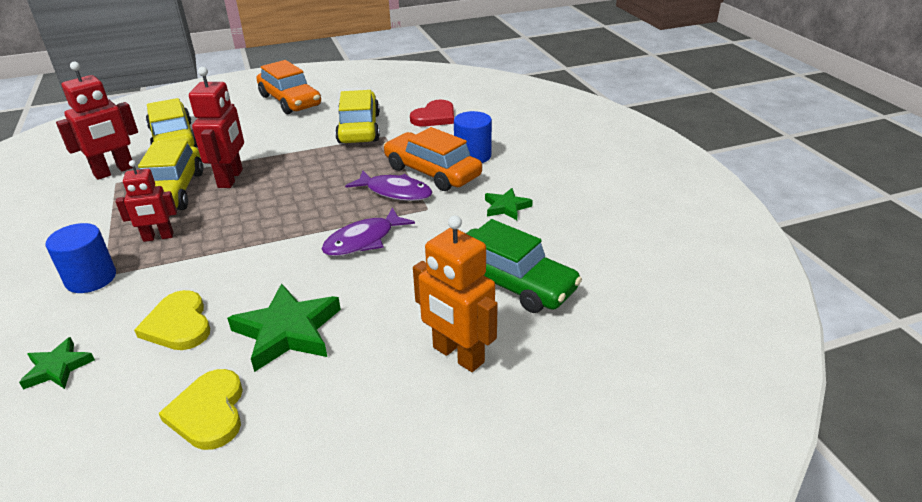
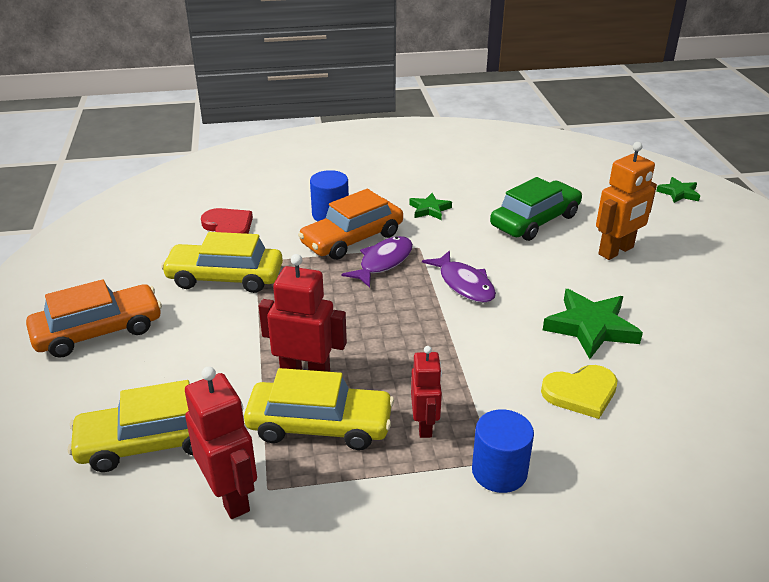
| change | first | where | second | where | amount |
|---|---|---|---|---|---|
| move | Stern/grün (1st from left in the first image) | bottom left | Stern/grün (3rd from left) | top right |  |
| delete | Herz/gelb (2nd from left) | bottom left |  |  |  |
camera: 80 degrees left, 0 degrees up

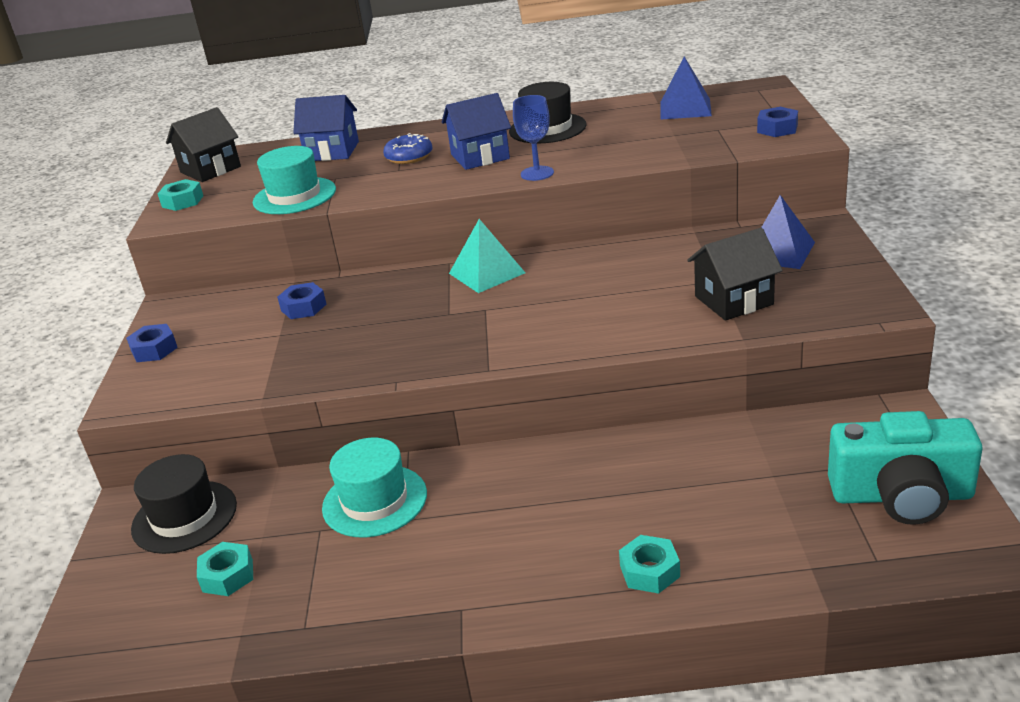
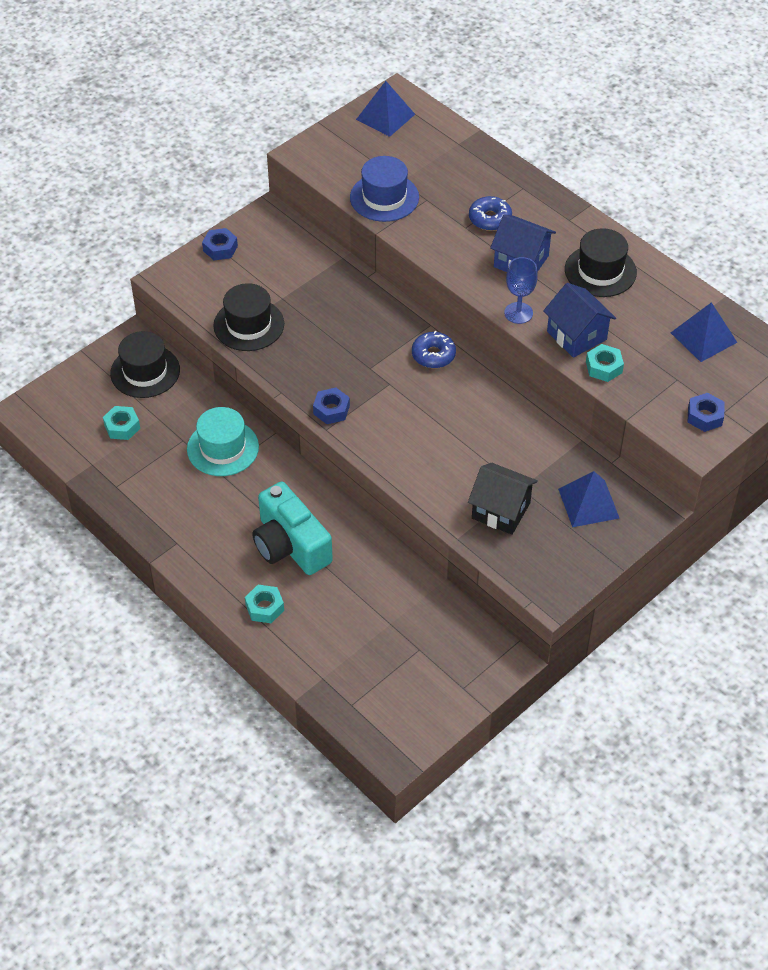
| change | first | where | second | where | amount |
|---|---|---|---|---|---|
| move | Sechskantmutter/türkis (1st from left in the first image) | top left | Sechskantmutter/türkis (3rd from left) | middle right |  |
| replace | Haus/schwarz (1st from left) | top left | Pyramide/blau (1st from left) | top centre |  |
| recolor | Hut/türkis (1st from left) | top left | Hut/blau | top centre |  |
| move | Sechskantmutter/blau (2nd from left) | middle left |  | centre |  |
| move | Haus/blau (1st from left in the first image) | top left | Haus/blau (2nd from left) | top right |  |
| replace | Pyramide/türkis | centre | Donut/blau (1st from left) | centre |  |
| move | Kamera/türkis | bottom right |  | centre |  |
| insert |  |  | Hut/schwarz (2nd from left) | top left |  |
camera: 45 degrees right, 20 degrees up

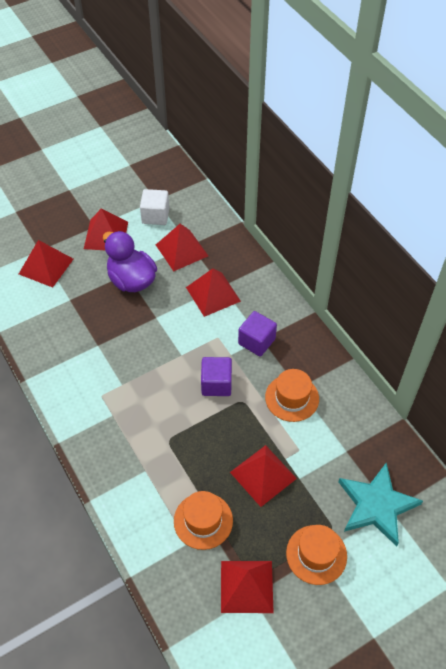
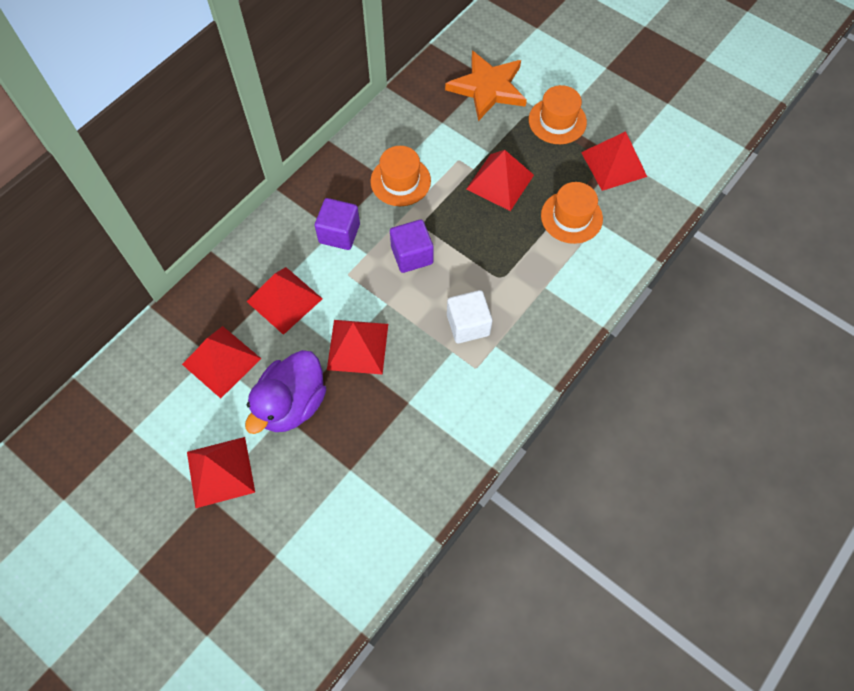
| change | first | where | second | where | amount |
|---|---|---|---|---|---|
| move | Pyramide/rot (1st from left in the first image) | middle left | Pyramide/rot (4th from left) | centre |  |
| move | Kubus/weiß | top centre |  | centre |  |
| recolor | Stern/türkis | bottom right | Stern/orange | top centre |  |
camera: 110 degrees left, 10 degrees up

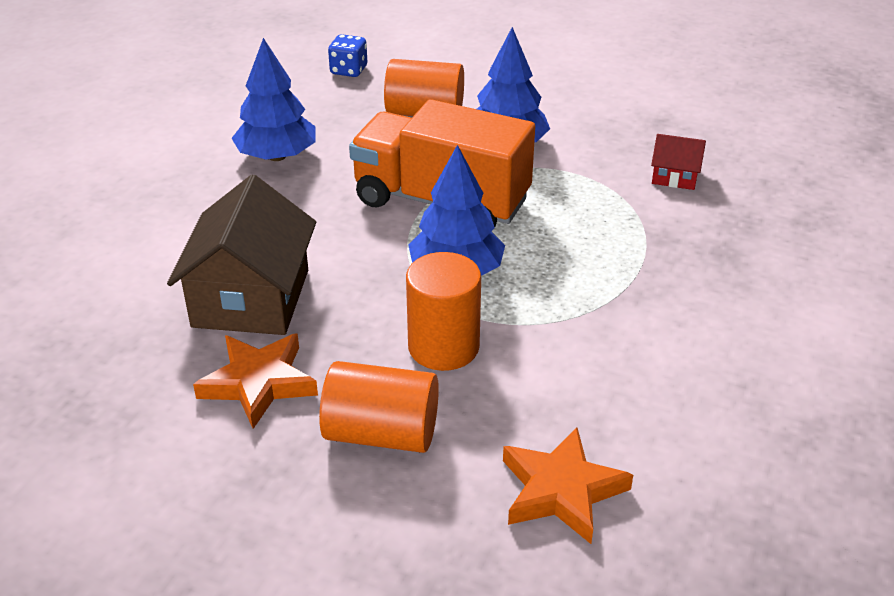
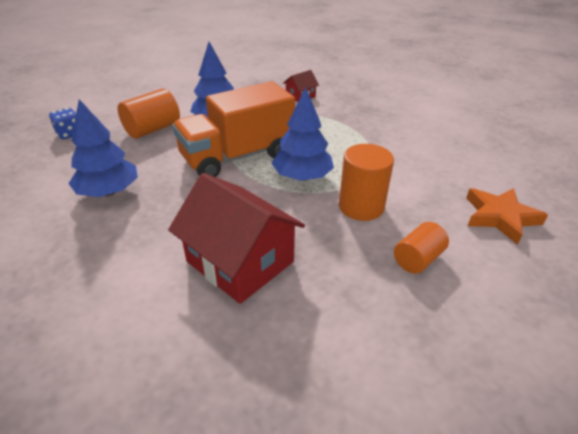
| change | first | where | second | where | amount |
|---|---|---|---|---|---|
| recolor | Haus/braun | middle left | Haus/rot (1st from left) | centre |  |
| delete | Stern/orange (1st from left) | middle left |  |  |  |
| resize | Vollzylinder/orange (1st from left in the first image) | bottom centre | Vollzylinder/orange (3rd from left) | middle right | x0.66 |
camera: 55 degrees left, 0 degrees up

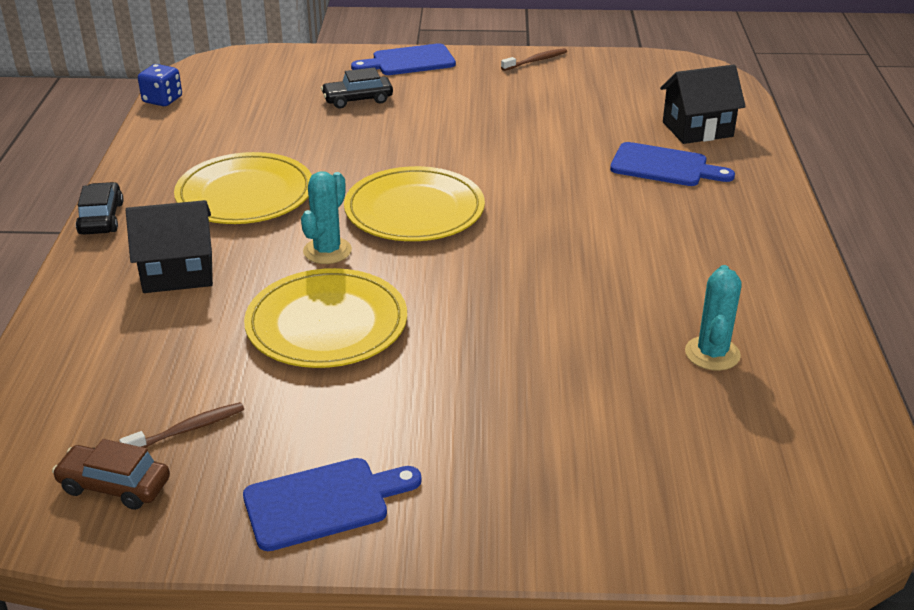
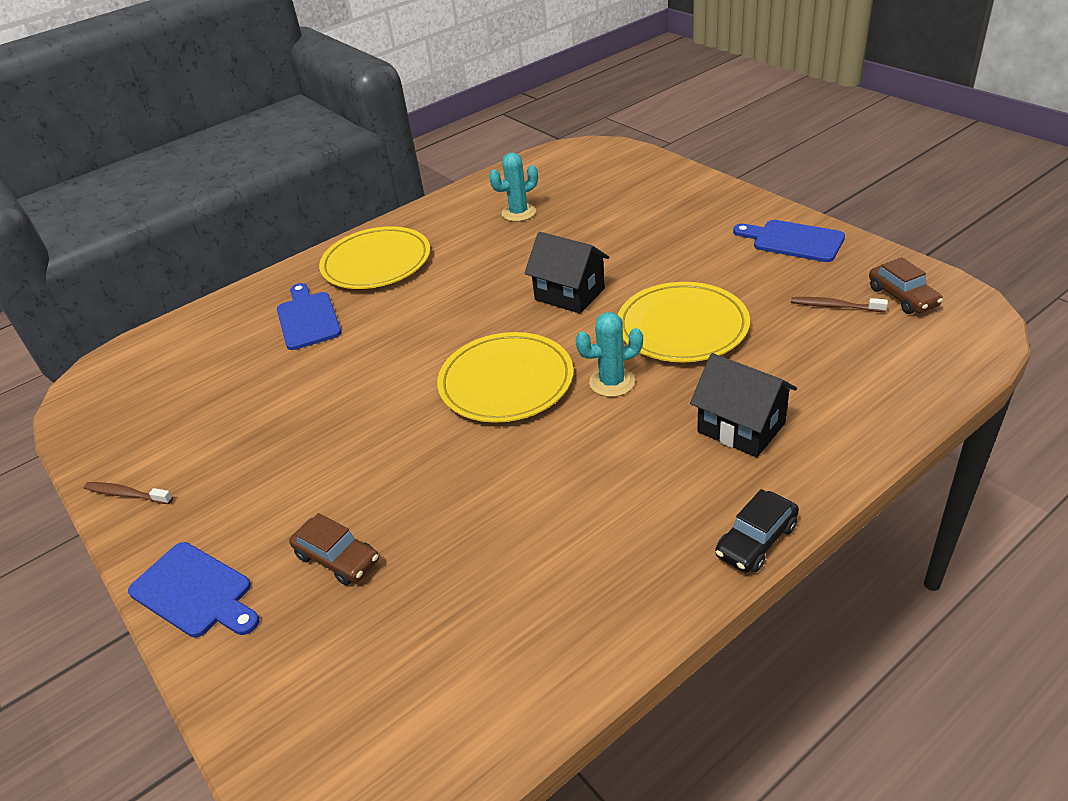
| change | first | where | second | where | amount |
|---|---|---|---|---|---|
| delete | Spielwürfel/blau | top left |  |  |  |
| move | Teller/gelb (1st from left) | top left |  | top centre |  |
| recolor | Auto/schwarz (2nd from left) | top centre | Auto/braun (1st from left) | bottom left |  |
| move | Haus/schwarz (2nd from left in the first image) | top right | Haus/schwarz (1st from left) | centre |  |
camera: 125 degrees left, 5 degrees up

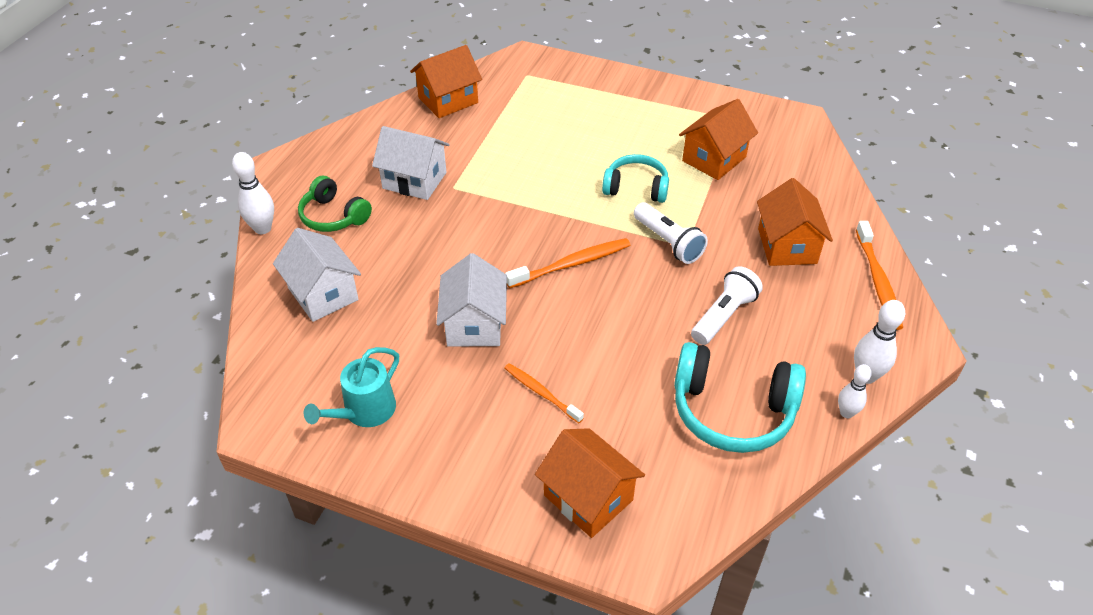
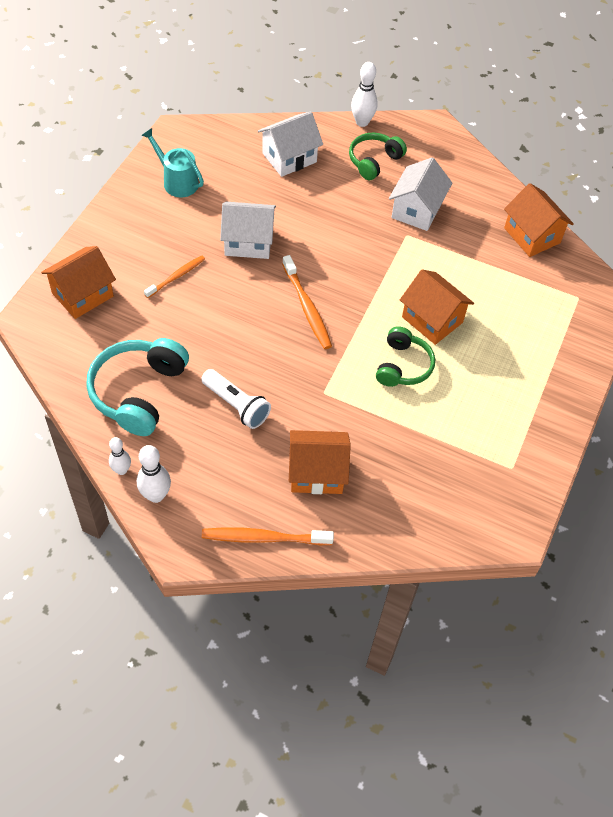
| change | first | where | second | where | amount |
|---|---|---|---|---|---|
| recolor | Kopfhörer/türkis (1st from left) | top centre | Kopfhörer/grün (2nd from left) | centre |  |
| delete | Taschenlampe/weiß (1st from left) | centre |  |  |  |
| move | Haus/orange (3rd from left) | top centre |  | middle right |  |
camera: 90 degrees right, 10 degrees up

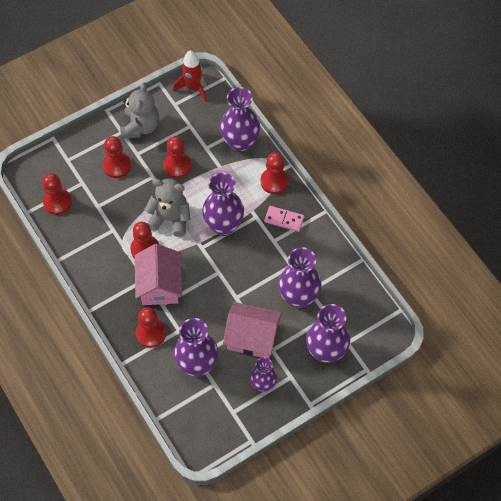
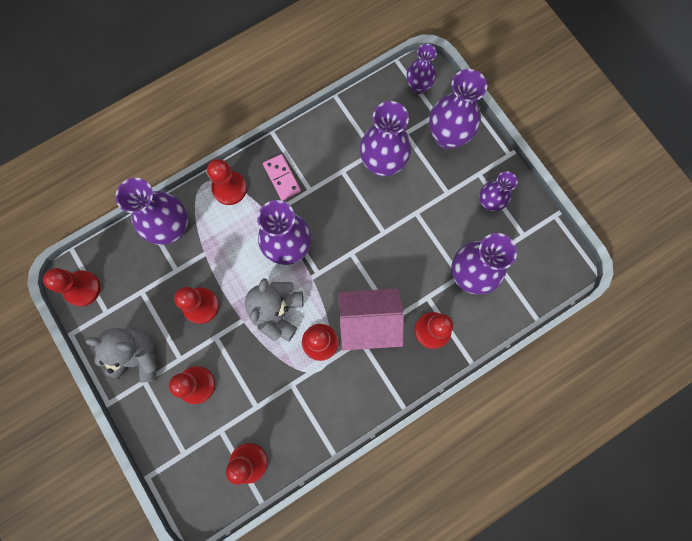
| change | first | where | second | where | amount |
|---|---|---|---|---|---|
| replace | Rakete/rot | top centre | Bauer/rot (1st from left) | middle left |  |
| delete | Haus/rosa (2nd from left) | centre |  |  |  |
| rotate | Dominostein/rosa | centre |  | top centre | 45 degrees counterclockwise |
| insert |  |  | Vase/lila (4th from left) | top centre |  |
camera: 90 degrees left, 15 degrees up

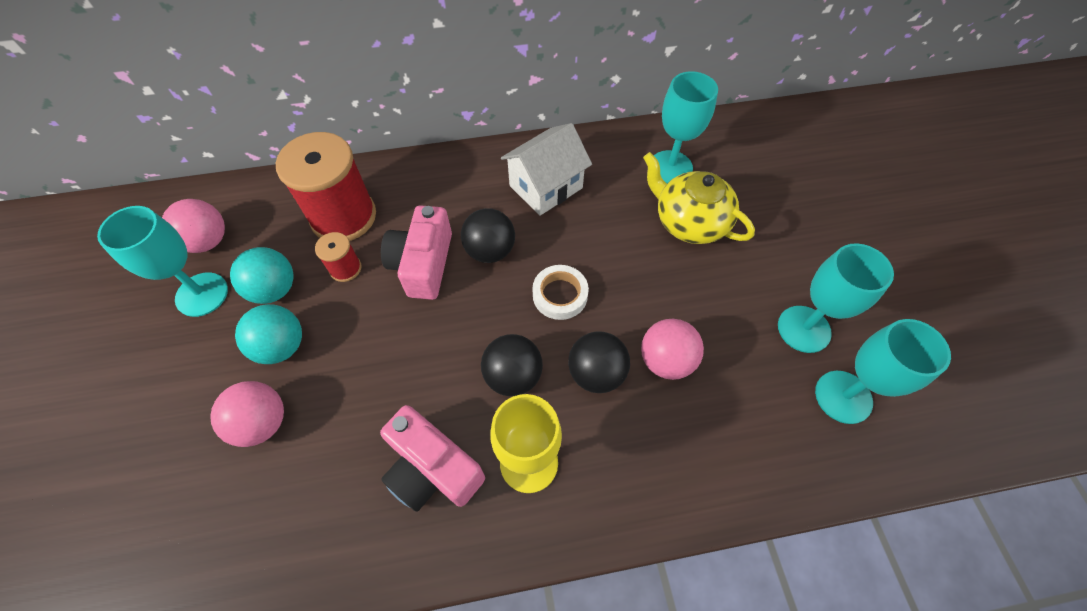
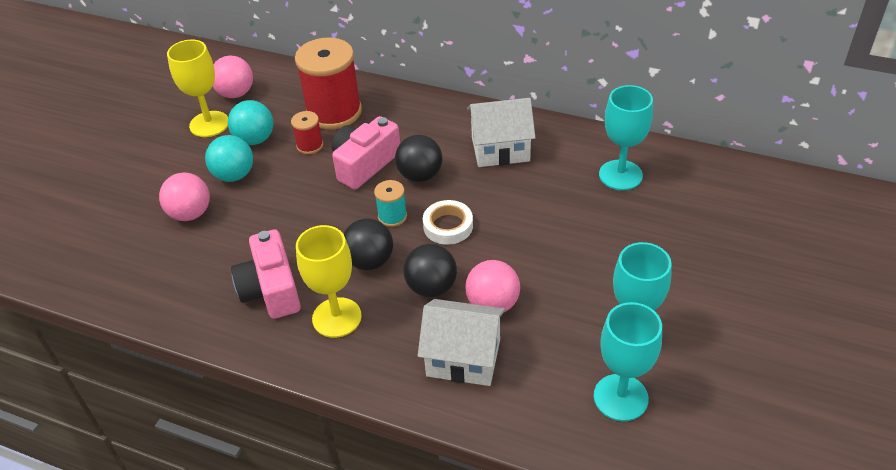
| change | first | where | second | where | amount |
|---|---|---|---|---|---|
| recolor | Kelch/türkis (1st from left) | middle left | Kelch/gelb (1st from left) | top left |  |
| delete | Teekanne/gelb | top centre |  |  |  |
| insert |  |  | Garnrolle/türkis | centre |  |
| insert |  |  | Haus/weiß (1st from left) | bottom centre |  |
camera: 35 degrees right, 15 degrees down

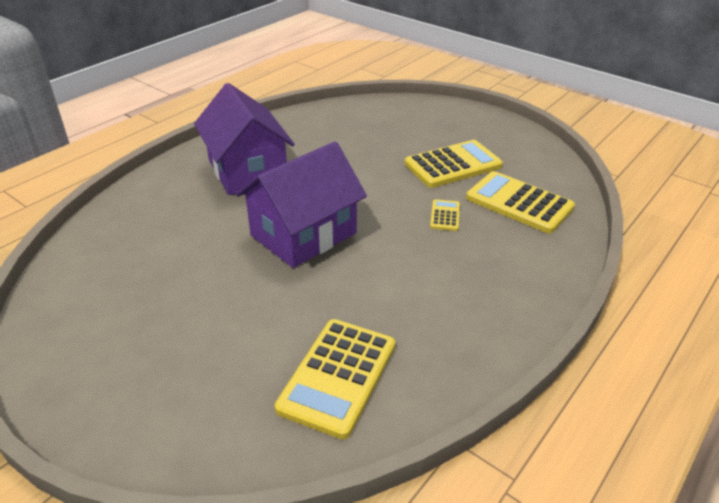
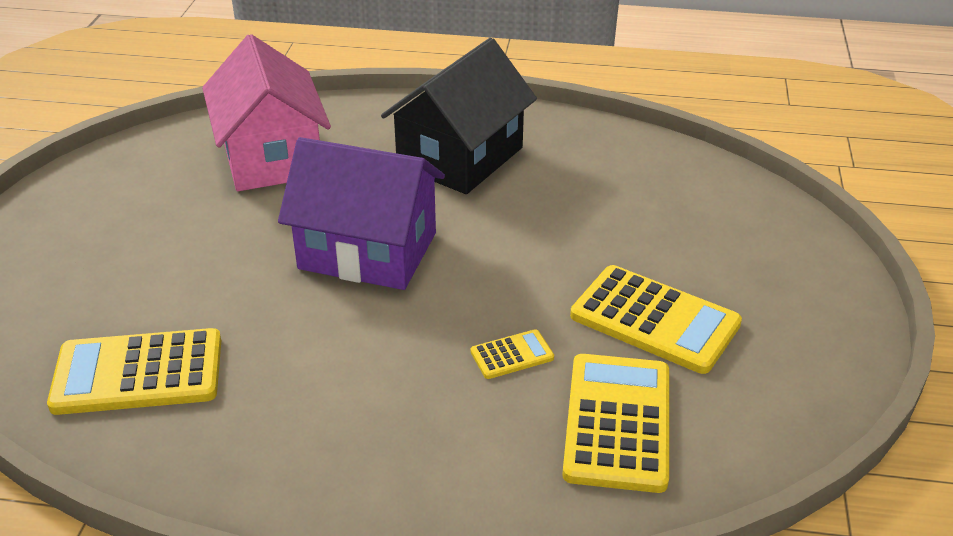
| change | first | where | second | where | amount |
|---|---|---|---|---|---|
| recolor | Haus/lila (1st from left) | top centre | Haus/schwarz | top centre |  |
| insert |  |  | Haus/rosa | top left |  |
camera: 60 degrees right, 0 degrees up

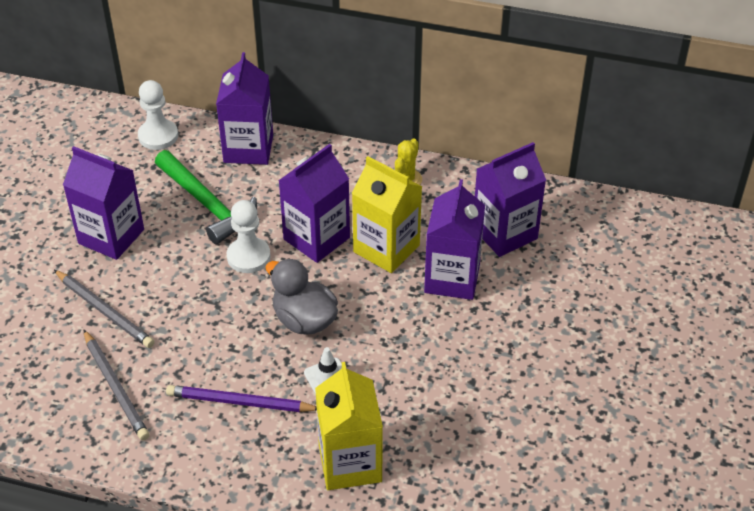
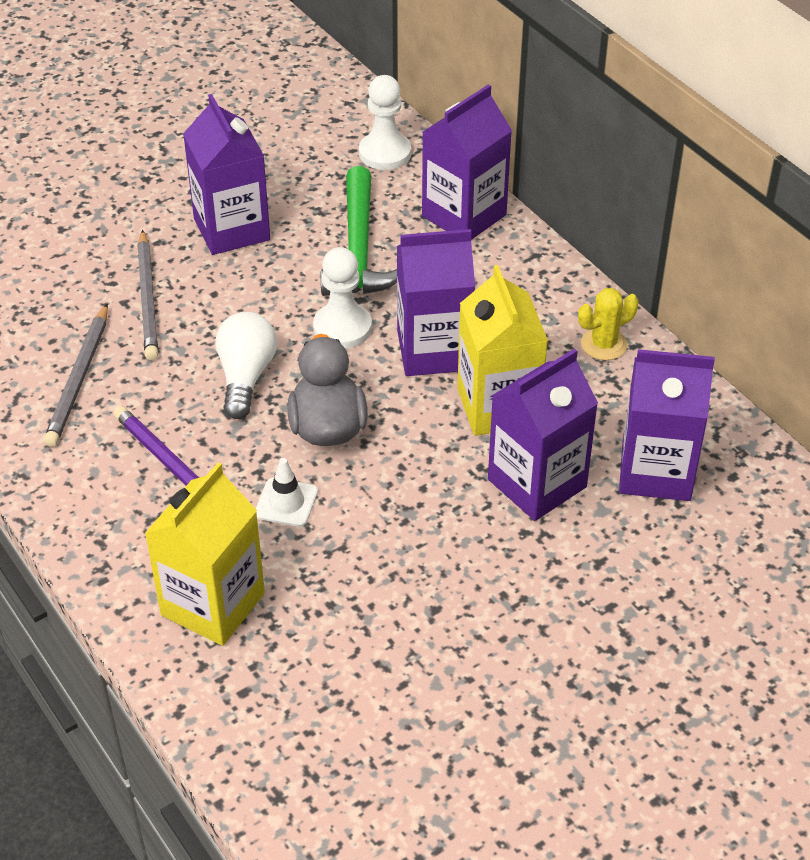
| change | first | where | second | where | amount |
|---|---|---|---|---|---|
| insert |  |  | Glühbirne/weiß | middle left |  |
camera: 40 degrees right, 0 degrees up

